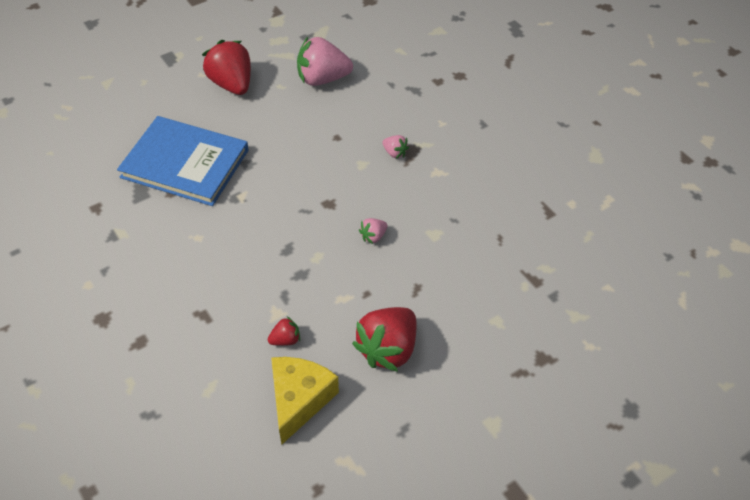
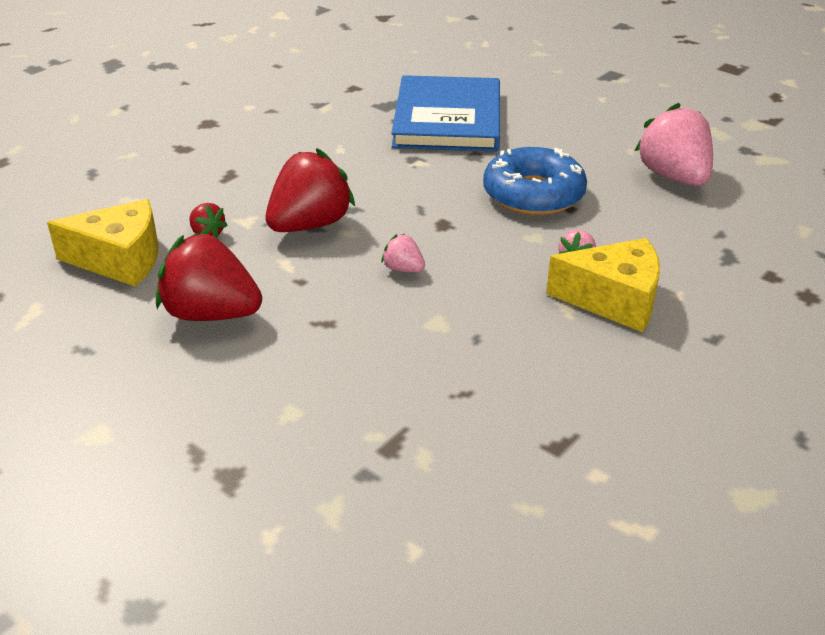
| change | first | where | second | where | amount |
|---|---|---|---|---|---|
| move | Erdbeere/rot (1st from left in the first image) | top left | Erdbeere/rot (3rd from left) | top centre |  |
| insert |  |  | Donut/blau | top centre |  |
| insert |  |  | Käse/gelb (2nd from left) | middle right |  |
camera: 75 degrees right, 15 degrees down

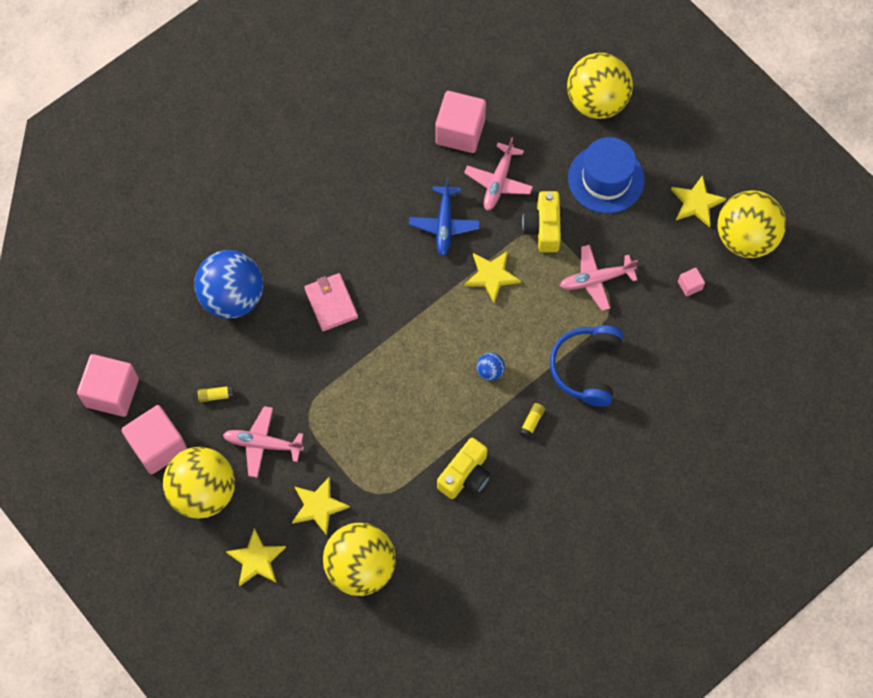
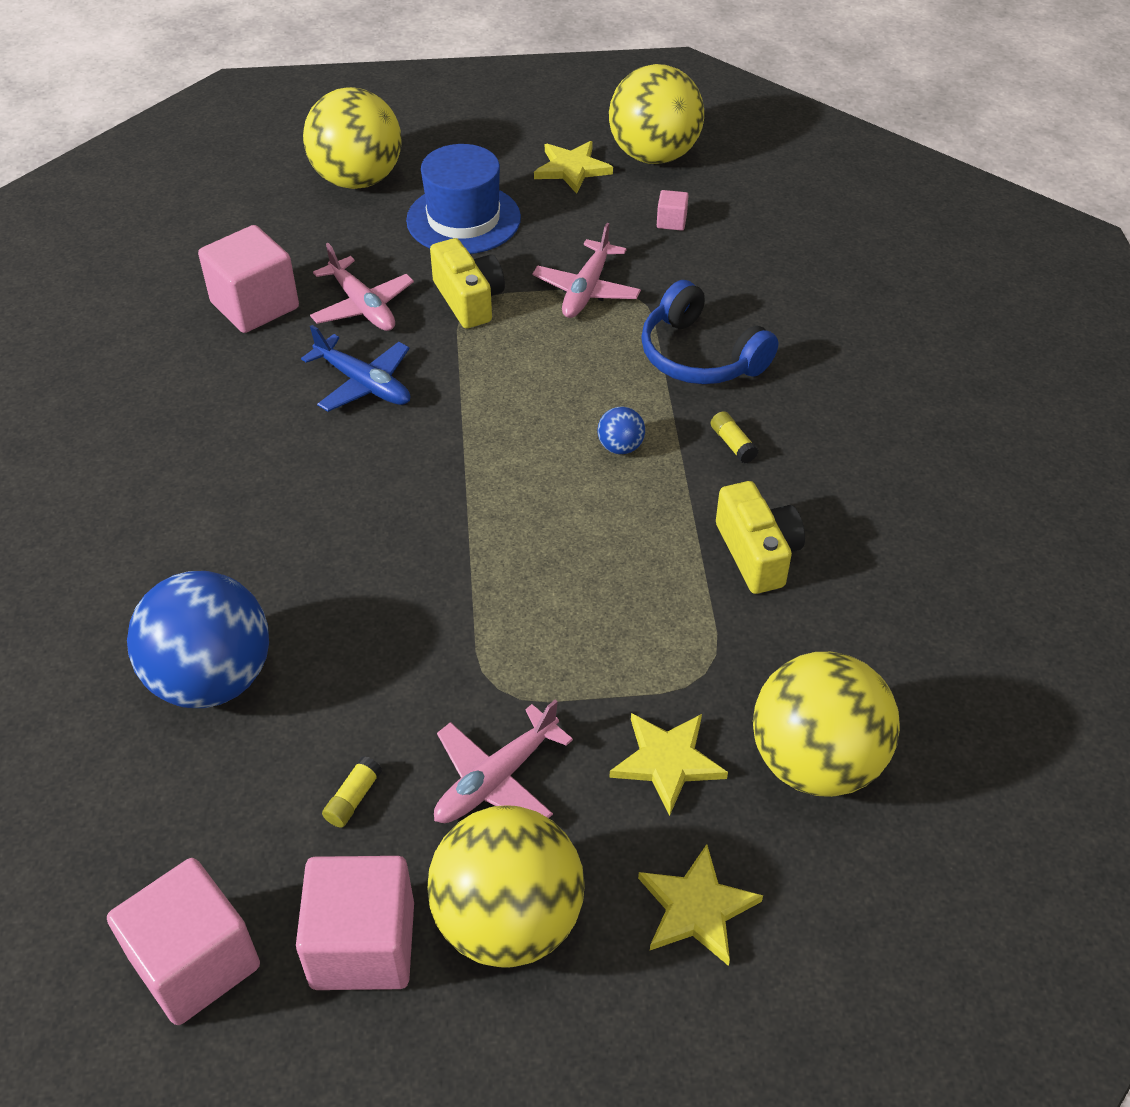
| change | first | where | second | where | amount |
|---|---|---|---|---|---|
| delete | Geldbörse/rosa | centre |  |  |  |
| delete | Stern/gelb (3rd from left) | centre |  |  |  |
| rotate | Kamera/gelb (2nd from left in the first image) | top centre | Kamera/gelb (1st from left) | top centre | 150 degrees counterclockwise |
camera: 55 degrees left, 20 degrees down

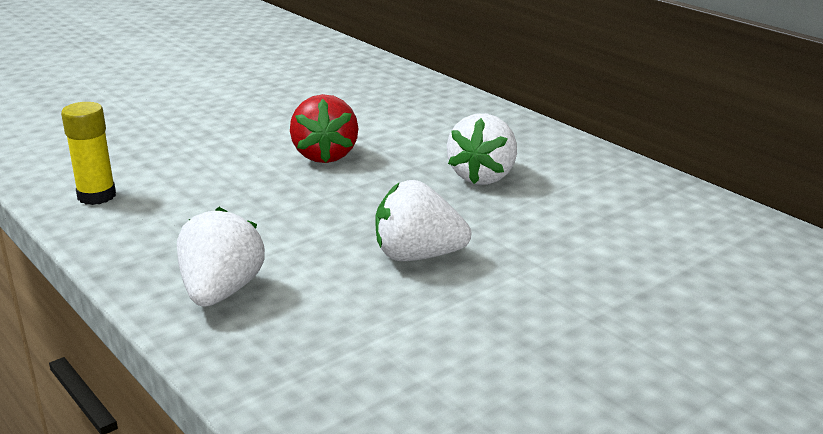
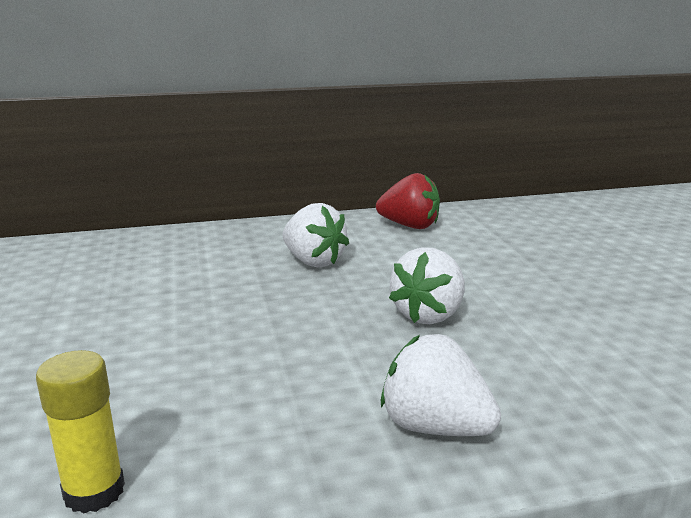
| change | first | where | second | where | amount |
|---|---|---|---|---|---|
| move | Erdbeere/rot | top centre |  | centre |  |
camera: 65 degrees left, 5 degrees down

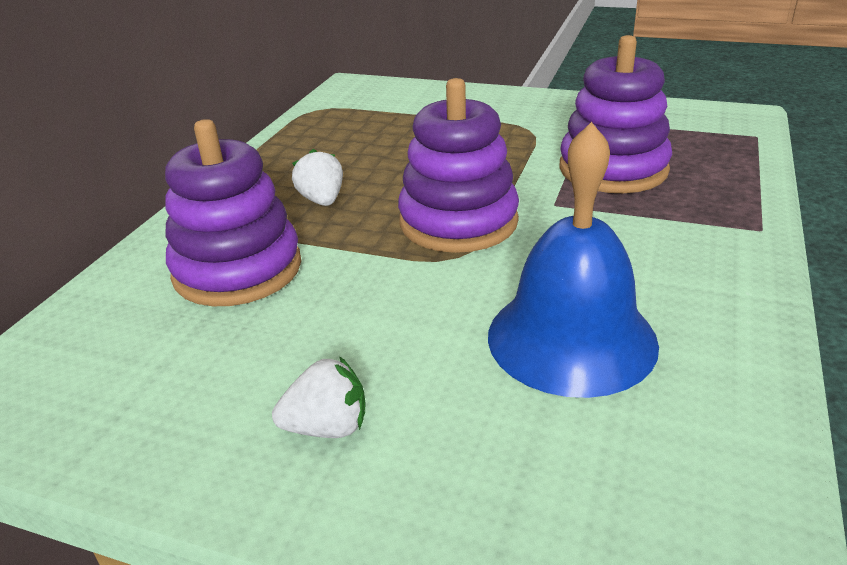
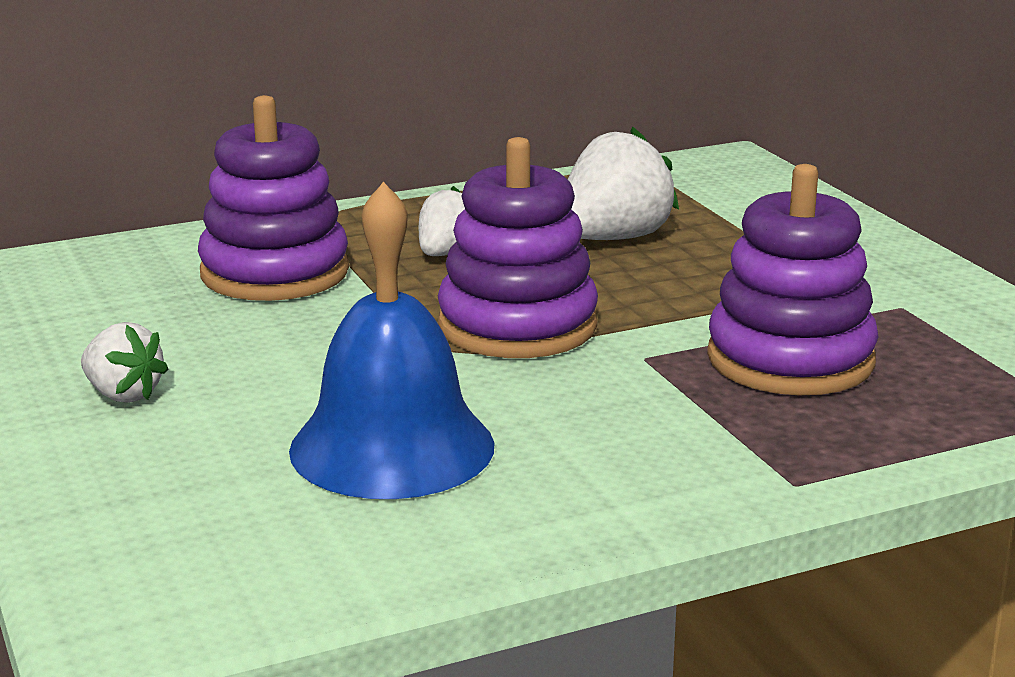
| change | first | where | second | where | amount |
|---|---|---|---|---|---|
| insert |  |  | Erdbeere/weiß (3rd from left) | top centre |  |
camera: 45 degrees right, 10 degrees down

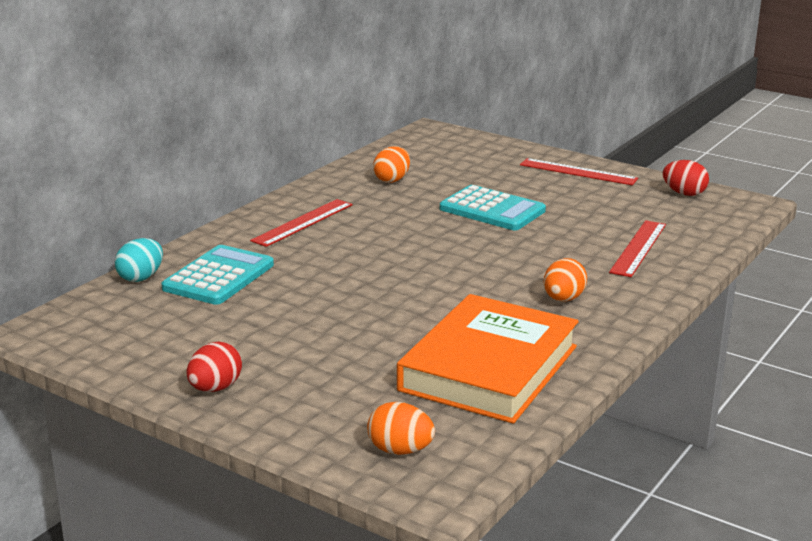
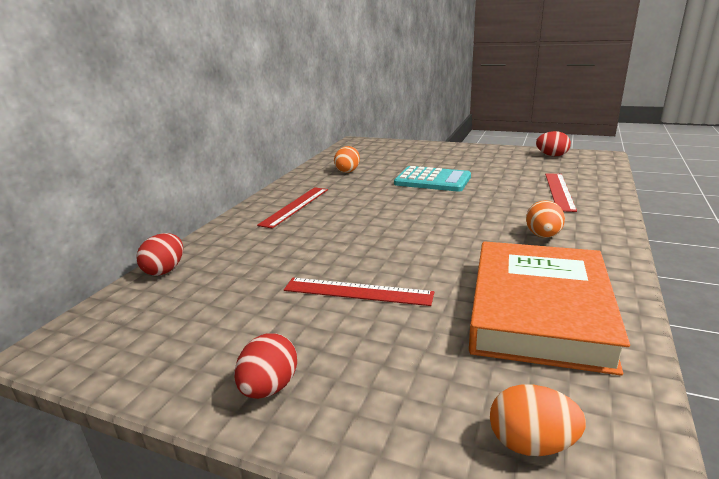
| change | first | where | second | where | amount |
|---|---|---|---|---|---|
| recolor | Ei/türkis | middle left | Ei/rot (1st from left) | middle left |  |
| delete | Taschenrechner/türkis (1st from left) | middle left |  |  |  |
| move | Lineal/rot (2nd from left) | top right |  | centre |  |
camera: 10 degrees left, 0 degrees up

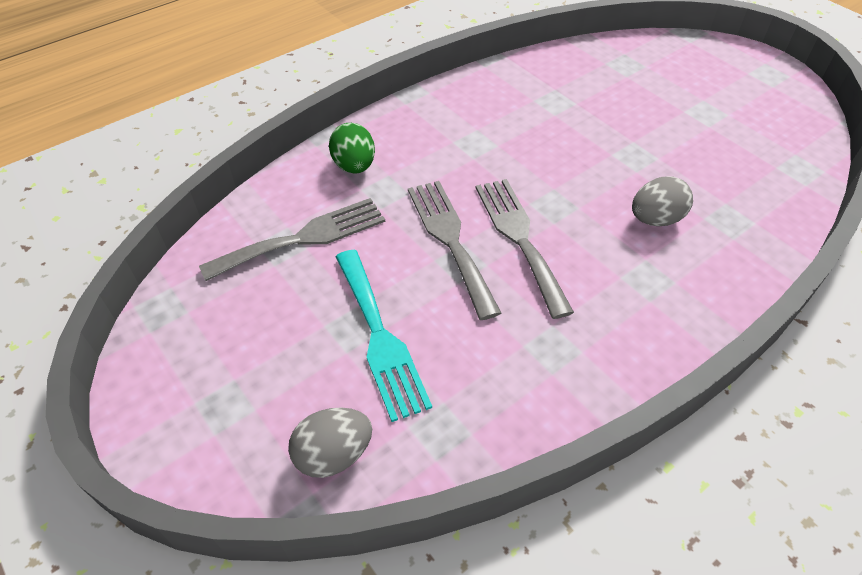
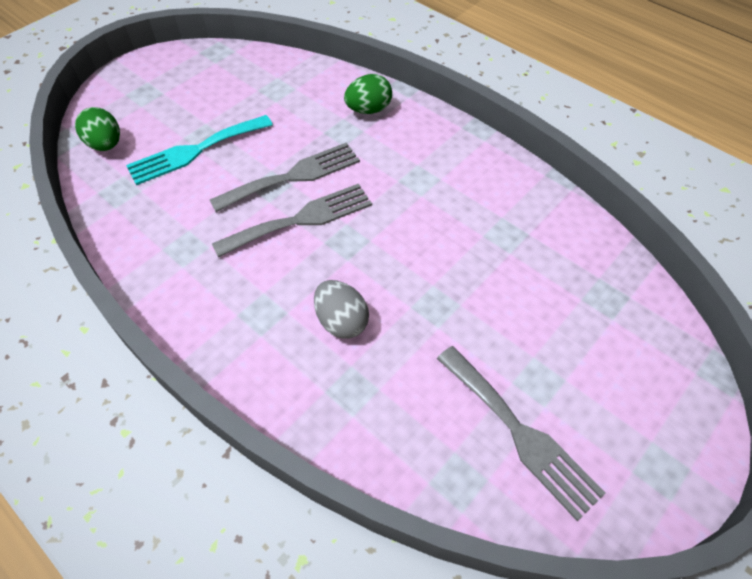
| change | first | where | second | where | amount |
|---|---|---|---|---|---|
| move | Gabel/grau (1st from left in the first image) | centre | Gabel/grau (3rd from left) | bottom right |  |
| recolor | Ei/grau (1st from left) | bottom centre | Ei/grün (1st from left) | top left |  |
camera: 80 degrees right, 5 degrees up

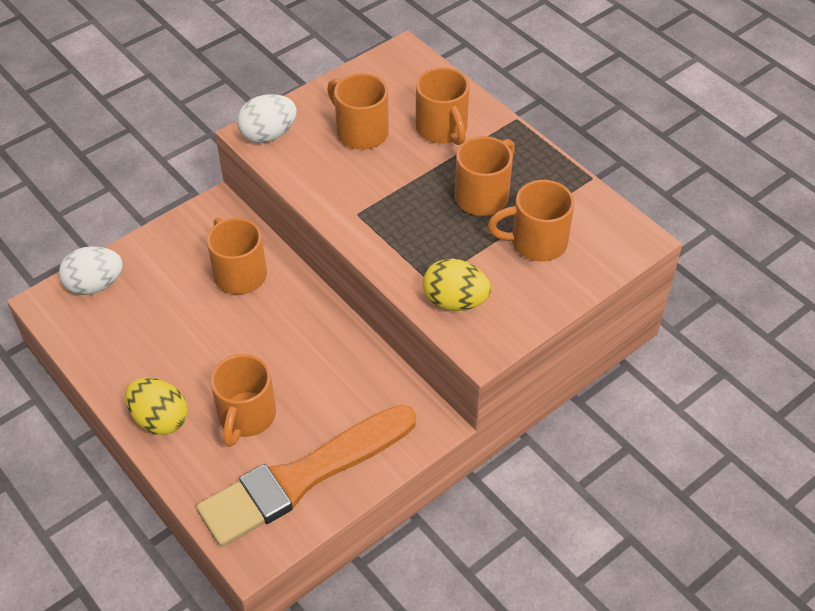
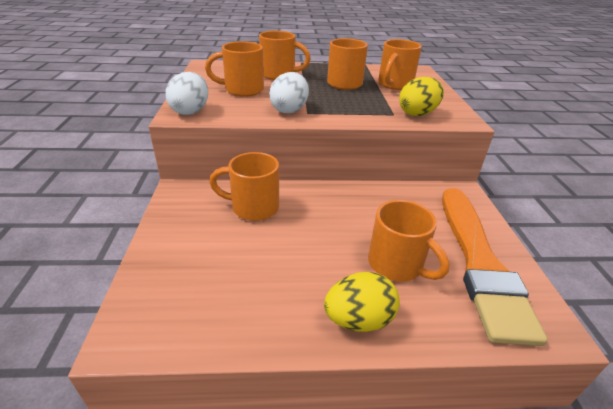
| change | first | where | second | where | amount |
|---|---|---|---|---|---|
| move | Ei/weiß (1st from left in the first image) | middle left | Ei/weiß (2nd from left) | top centre |  |
camera: 55 degrees left, 15 degrees down

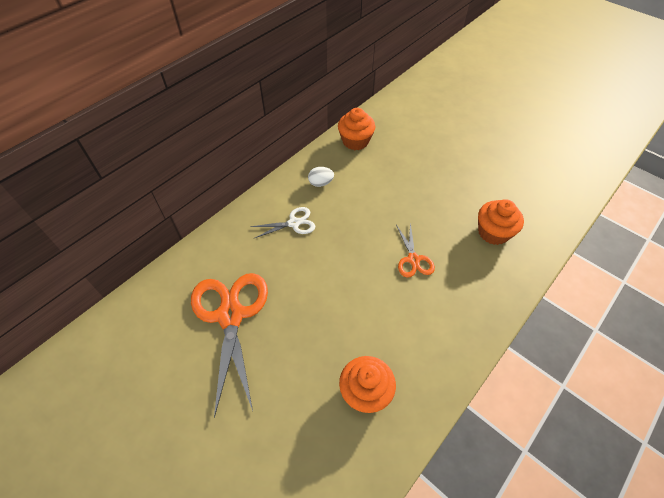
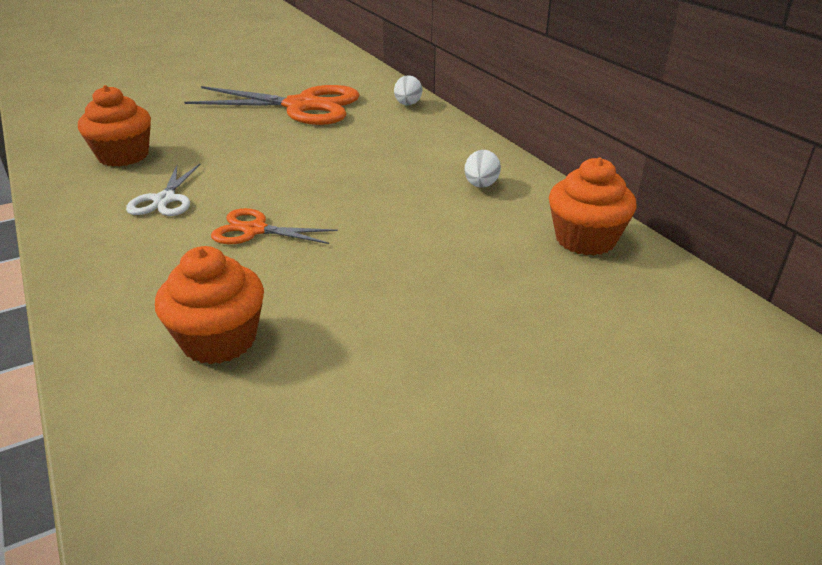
| change | first | where | second | where | amount |
|---|---|---|---|---|---|
| move | Schere/weiß | centre |  | middle left |  |
| insert |  |  | Ei/weiß (1st from left) | top centre |  |
camera: 110 degrees right, 20 degrees down

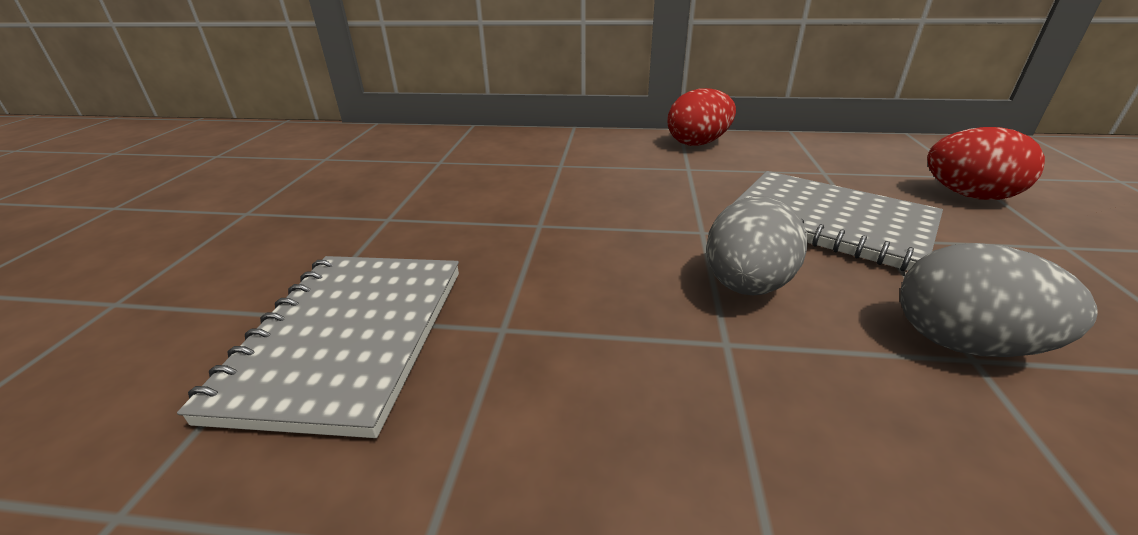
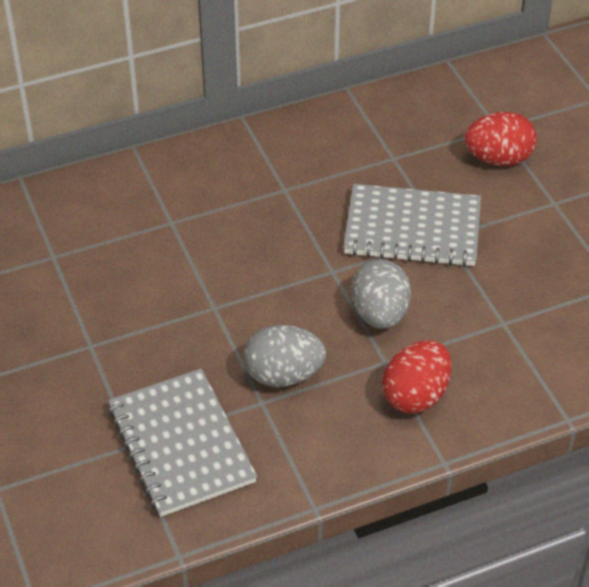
| change | first | where | second | where | amount |
|---|---|---|---|---|---|
| move | Ei/rot (1st from left) | top centre |  | middle right |  |
| move | Ei/grau (2nd from left in the first image) | middle right | Ei/grau (1st from left) | centre |  |
camera: 30 degrees left, 15 degrees up

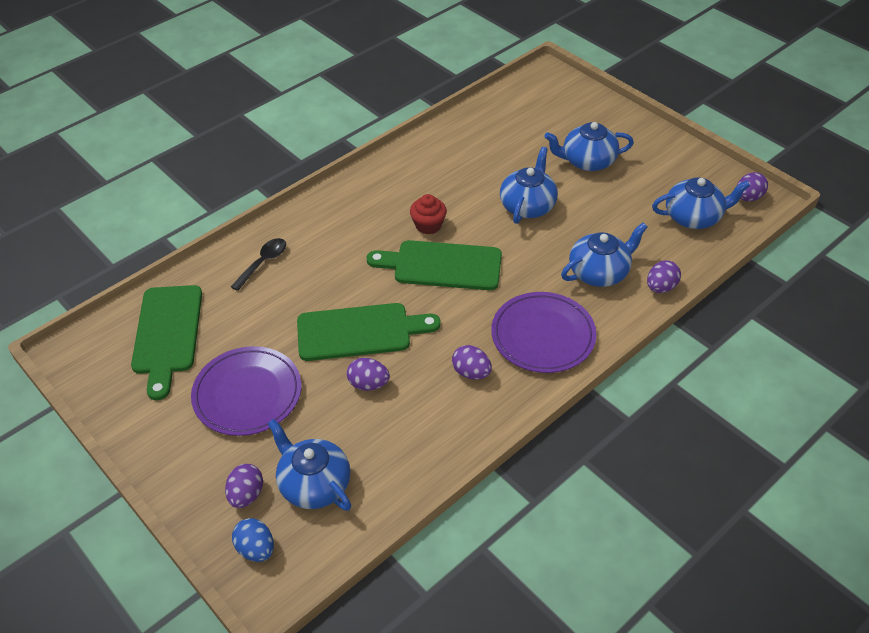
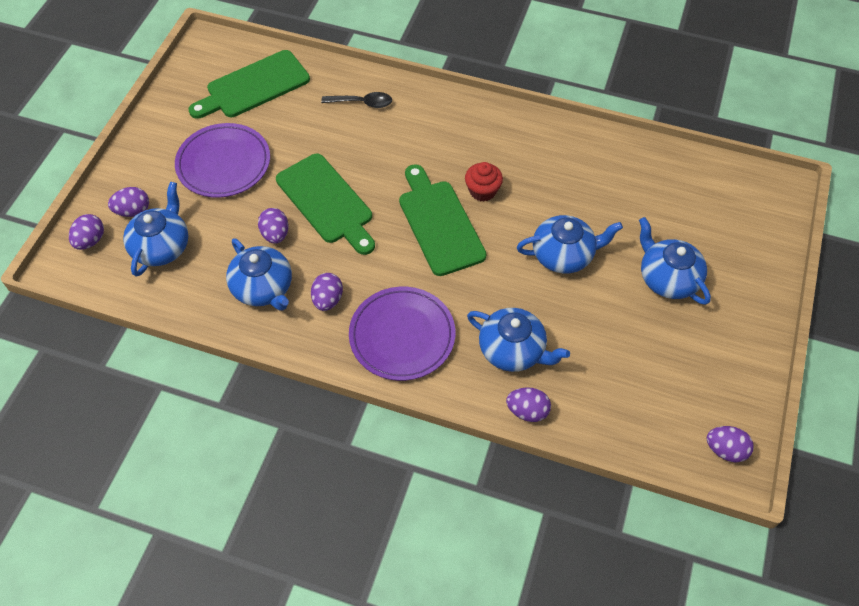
| change | first | where | second | where | amount |
|---|---|---|---|---|---|
| recolor | Ei/blau | bottom left | Ei/lila (1st from left) | middle left |  |
| move | Teekanne/blau (5th from left in the first image) | top right | Teekanne/blau (2nd from left) | middle left |  |
camera: 60 degrees right, 10 degrees up

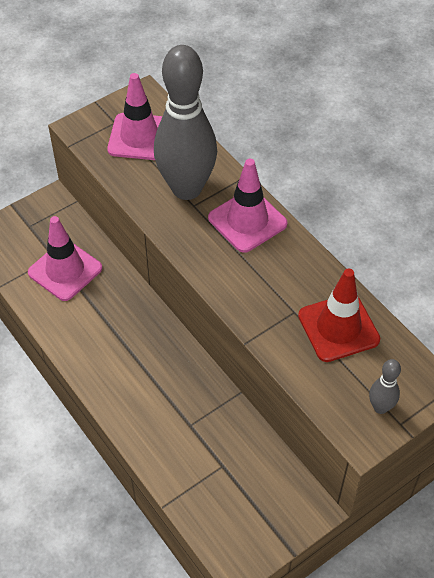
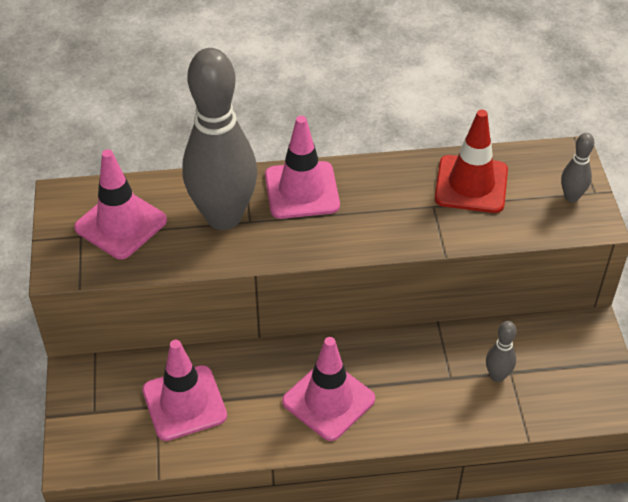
| change | first | where | second | where | amount |
|---|---|---|---|---|---|
| insert |  |  | Leitkegel/rosa (4th from left) | bottom centre |  |
| insert |  |  | Bowlingkegel/grau (2nd from left) | bottom right |  |
camera: 60 degrees left, 5 degrees down

